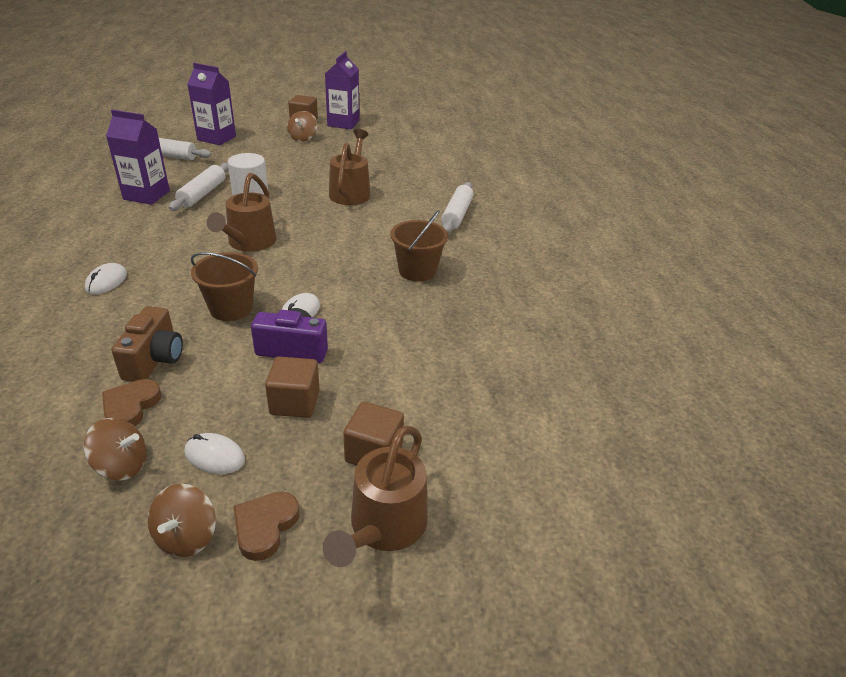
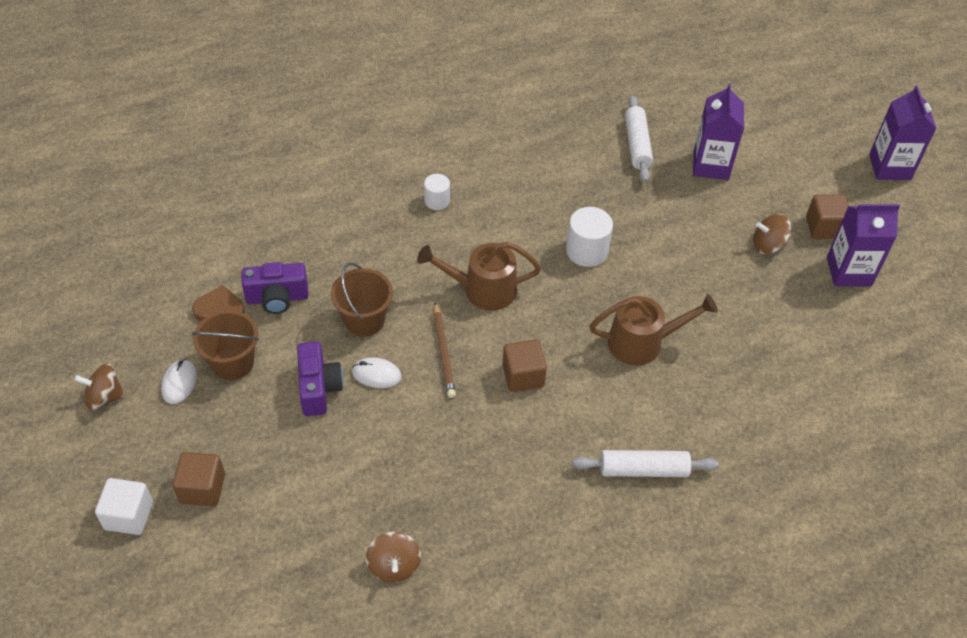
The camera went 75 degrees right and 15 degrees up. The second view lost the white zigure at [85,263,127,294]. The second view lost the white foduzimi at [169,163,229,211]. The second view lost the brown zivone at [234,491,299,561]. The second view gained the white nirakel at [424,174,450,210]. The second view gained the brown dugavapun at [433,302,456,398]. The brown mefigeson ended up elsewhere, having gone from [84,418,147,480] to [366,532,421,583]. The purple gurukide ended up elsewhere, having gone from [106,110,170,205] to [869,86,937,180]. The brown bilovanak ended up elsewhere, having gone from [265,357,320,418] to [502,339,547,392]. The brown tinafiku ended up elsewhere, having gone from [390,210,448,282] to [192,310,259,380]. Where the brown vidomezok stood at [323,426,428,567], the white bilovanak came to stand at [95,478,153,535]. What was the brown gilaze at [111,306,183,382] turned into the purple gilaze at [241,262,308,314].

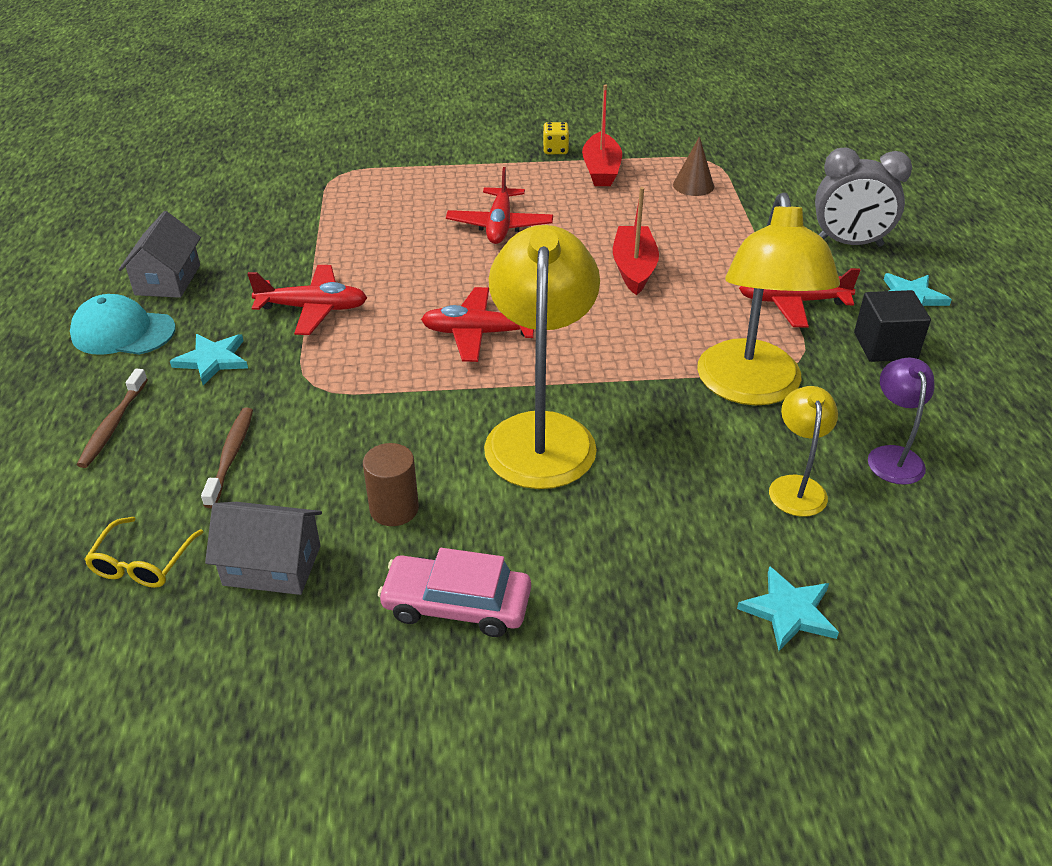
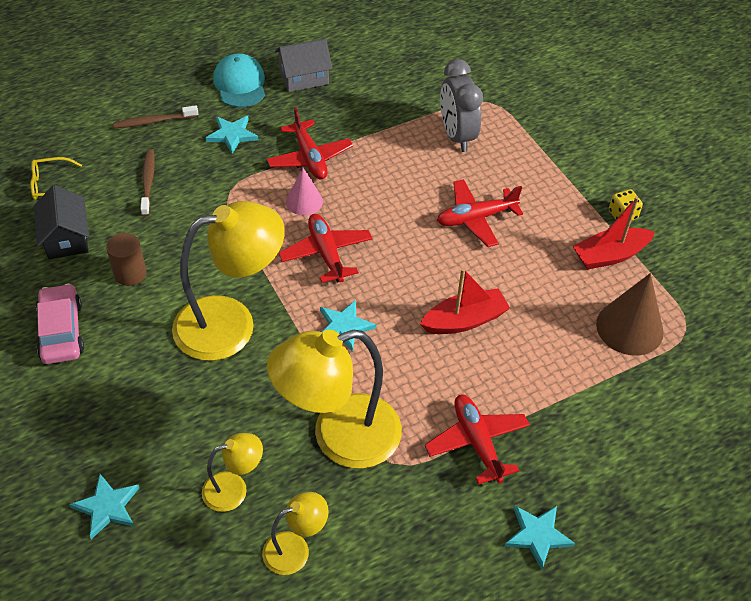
The camera went 65 degrees right and 10 degrees up. The second view lost the black bilovanak at [854,290,931,362]. The second view gained the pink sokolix at [286,168,323,215]. The second view gained the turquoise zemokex at [320,300,376,352]. The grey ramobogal ended up elsewhere, having gone from [815,147,912,247] to [440,59,483,152]. What was the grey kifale at [205,502,322,595] turned into the black kifale at [34,185,89,259]. What was the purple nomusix at [868,357,934,485] turned into the yellow nomusix at [262,492,329,575]. The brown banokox at [201,408,253,508] ended up facing another way, 75 degrees counterclockwise from before. The size of the brown sokolix at [673,136,714,196] changed by a factor of 1.65.

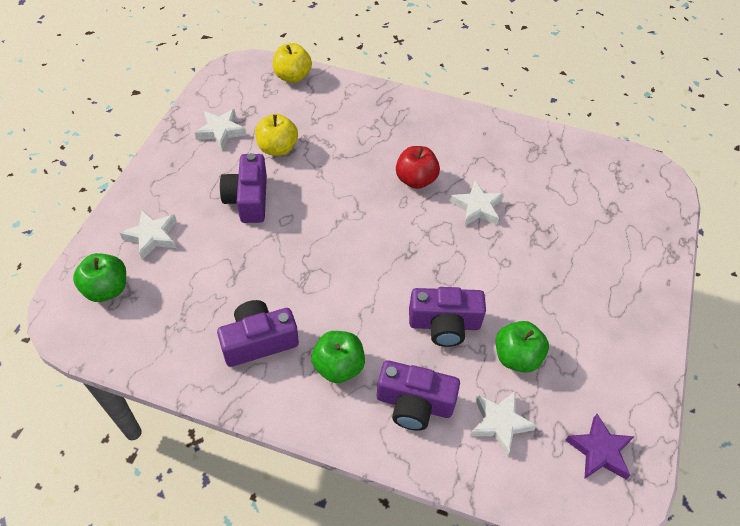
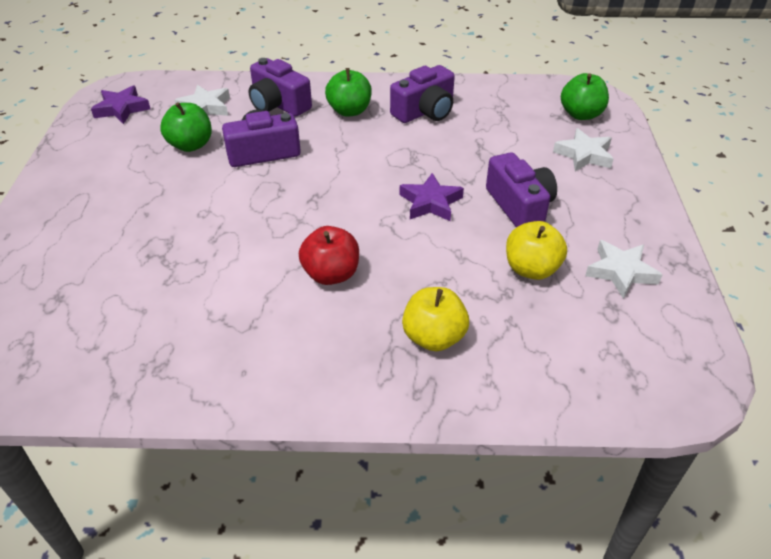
The camera went 165 degrees right and 10 degrees down. The second view lost the white zemokex at [450,181,504,226]. The second view gained the purple zemokex at [399,173,464,221]. The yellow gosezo ended up elsewhere, having gone from [273,43,312,83] to [402,287,469,351]. The purple gilaze at [377,360,460,431] ended up facing another way, 135 degrees counterclockwise from before.

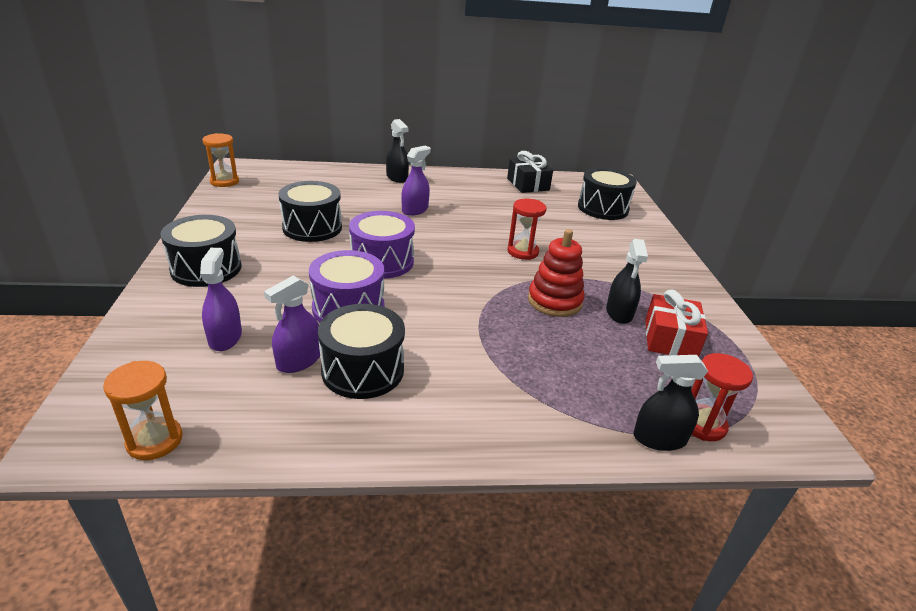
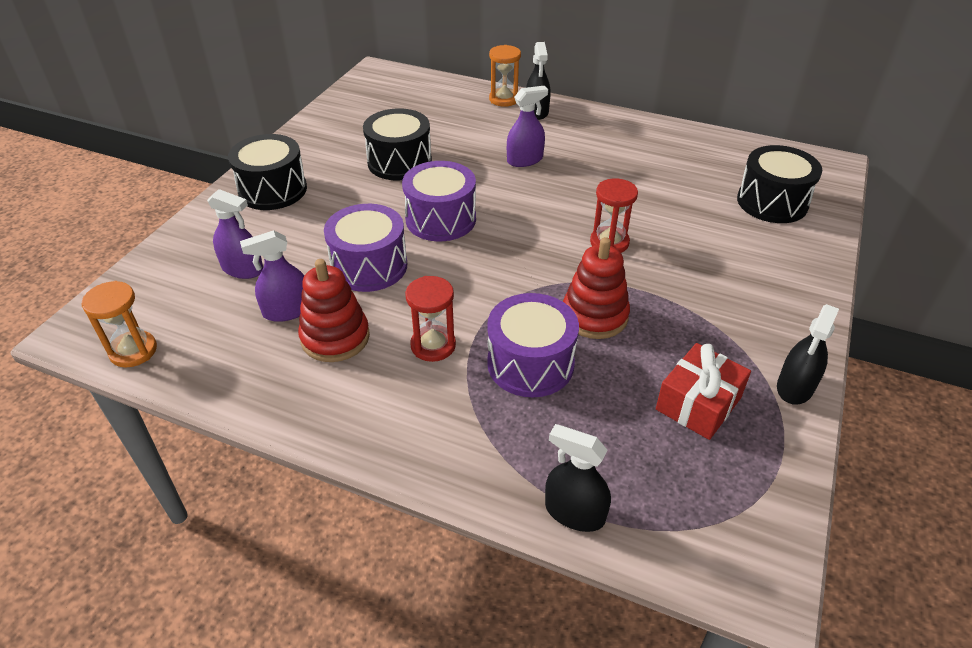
The camera went 30 degrees right and 10 degrees up. The second view lost the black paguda at [507,151,553,193]. The second view gained the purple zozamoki at [487,293,579,397]. The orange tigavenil ended up elsewhere, having gone from [202,133,239,187] to [489,45,521,107]. The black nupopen ended up elsewhere, having gone from [606,239,648,324] to [777,304,839,405]. The red tigavenil ended up elsewhere, having gone from [692,353,753,441] to [405,276,456,362]. Where the black zozamoki stood at [318,304,405,399], the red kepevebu came to stand at [298,259,370,362]. The purple nupopen at [200,248,242,351] ended up facing another way, 90 degrees clockwise from before.

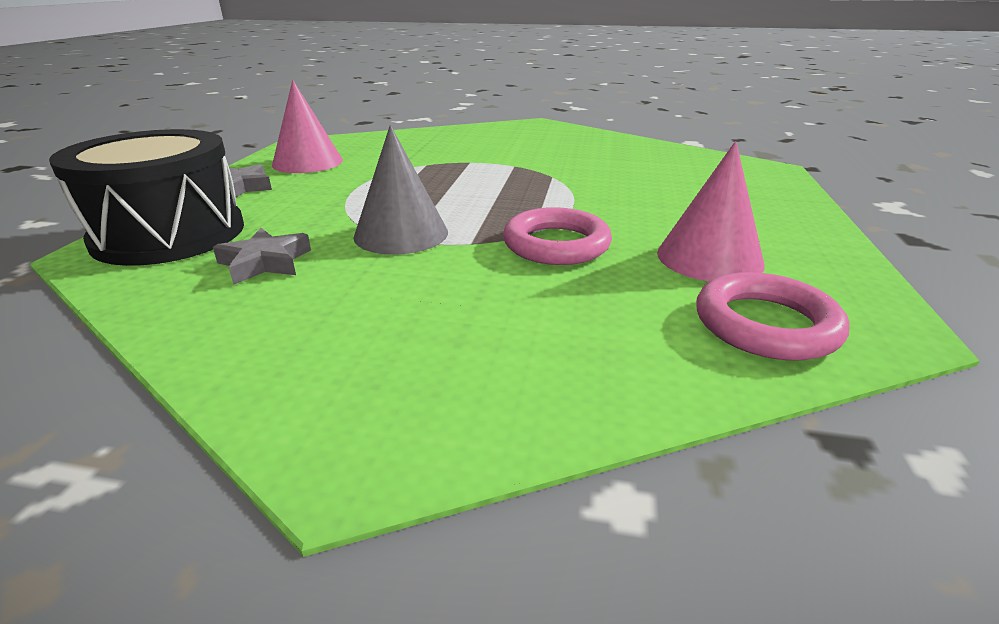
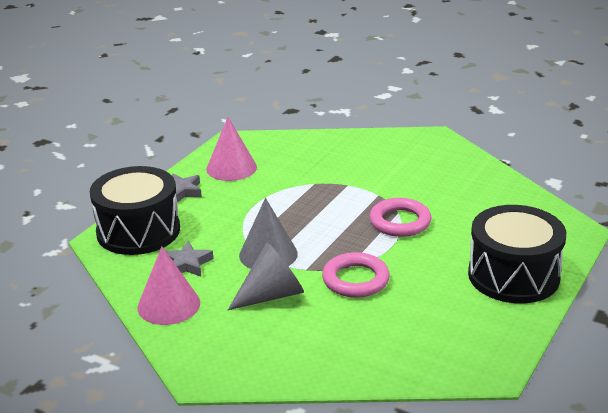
The camera went 20 degrees right and 0 degrees up. The second view gained the grey sokolix at [228,242,304,310]. The second view gained the black zozamoki at [468,205,566,303]. The pink sokolix ended up elsewhere, having gone from [657,141,765,282] to [137,246,200,325]. The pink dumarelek ended up elsewhere, having gone from [696,272,849,361] to [369,198,432,237].

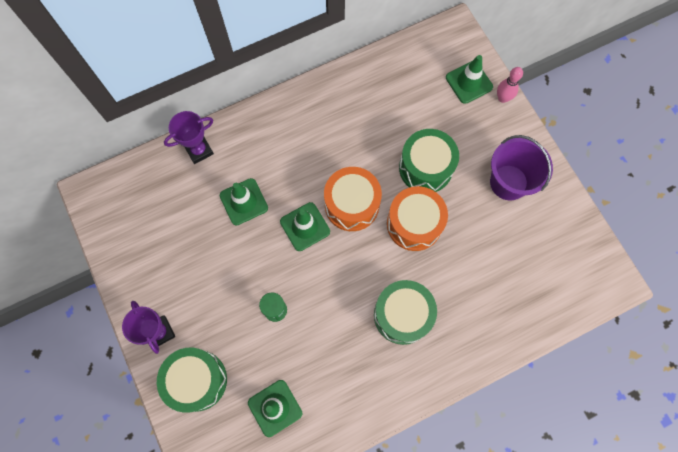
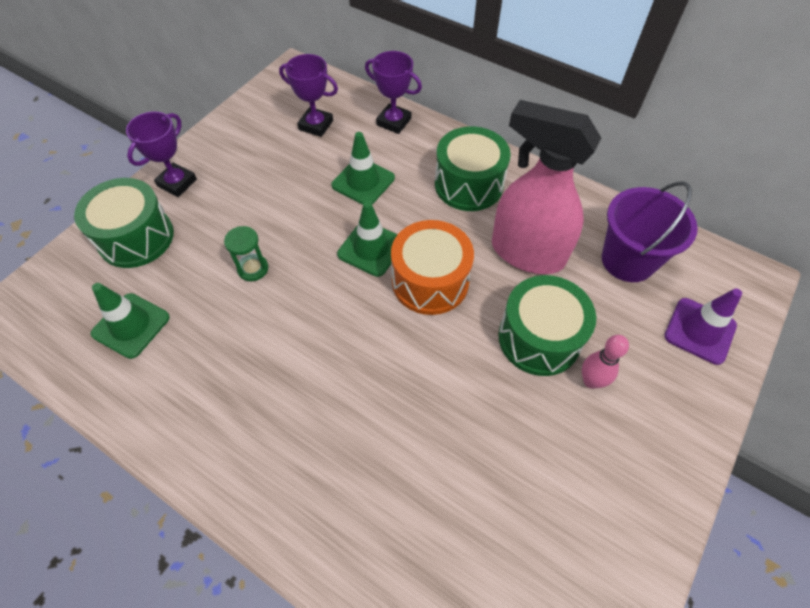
The camera went 60 degrees right and 15 degrees down. The second view lost the orange zozamoki at [387,186,448,251]. The second view gained the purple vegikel at [279,54,338,137]. The second view gained the pink nupopen at [492,100,601,274]. The green zozamoki ended up elsewhere, having gone from [374,280,437,345] to [435,127,511,211]. The purple tinafiku ended up elsewhere, having gone from [490,135,553,200] to [602,181,698,282]. The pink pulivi ended up elsewhere, having gone from [497,67,523,103] to [582,335,629,389]. What was the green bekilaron at [446,55,493,104] turned into the purple bekilaron at [664,288,742,365].

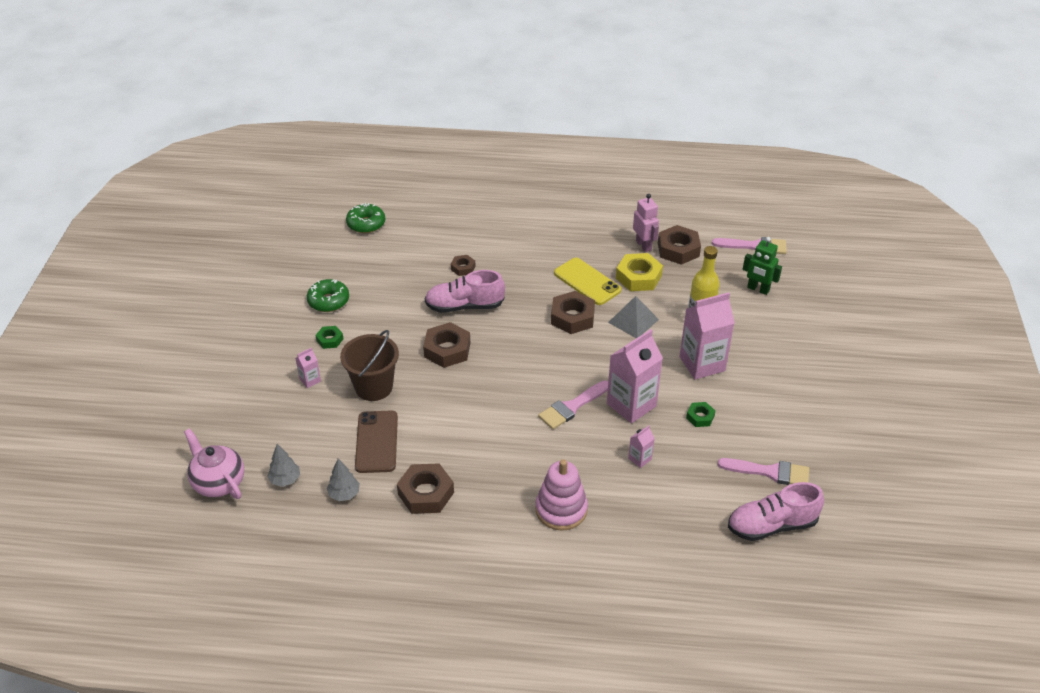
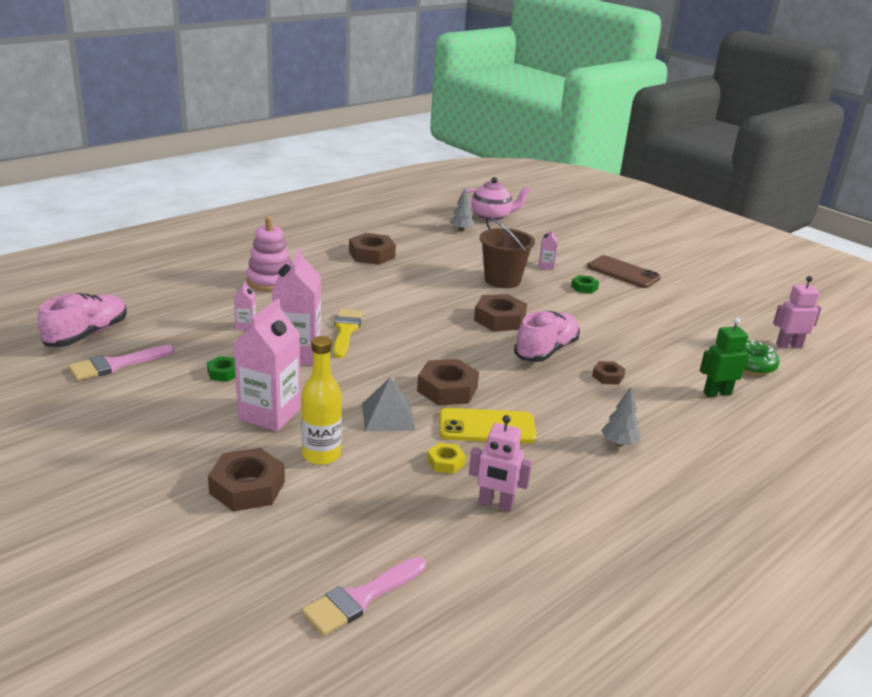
The camera went 130 degrees right and 15 degrees down. The second view lost the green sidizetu at [307,279,349,312]. The second view gained the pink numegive at [773,276,821,348]. The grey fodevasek ended up elsewhere, having gone from [327,458,360,501] to [601,387,640,446]. The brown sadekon ended up elsewhere, having gone from [355,411,398,473] to [587,255,661,288]. The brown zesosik ended up elsewhere, having gone from [658,225,701,265] to [208,448,285,512]. The green numegive ended up elsewhere, having gone from [743,237,782,295] to [700,318,750,397]. What was the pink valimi at [538,380,608,429] turned into the yellow valimi at [333,309,363,358]. The size of the yellow zesosik at [616,253,663,291] changed by a factor of 0.54.

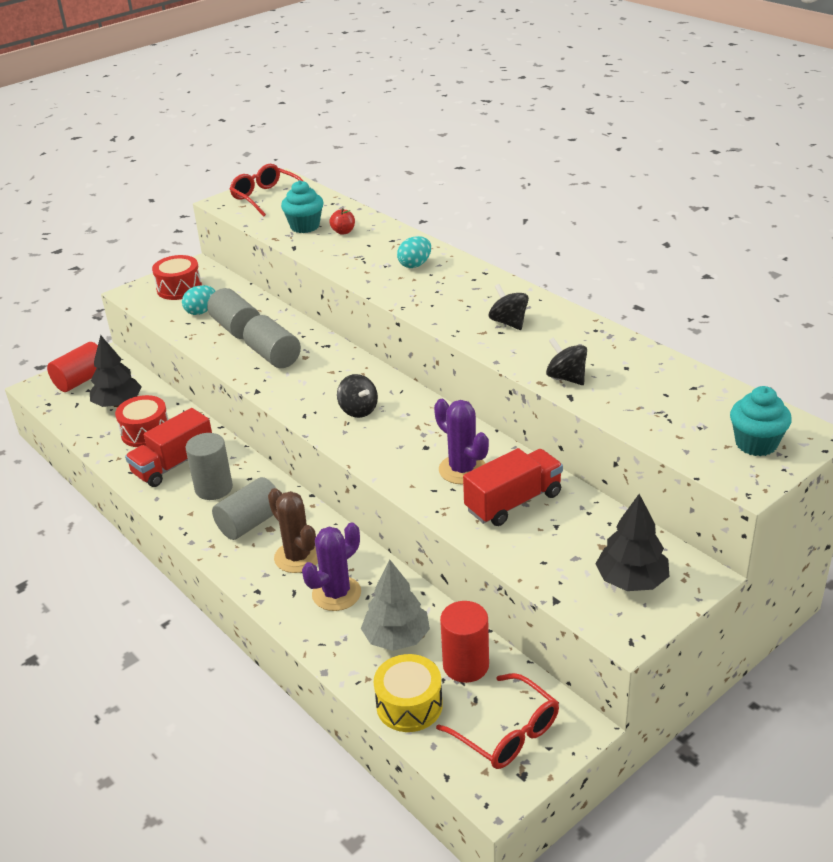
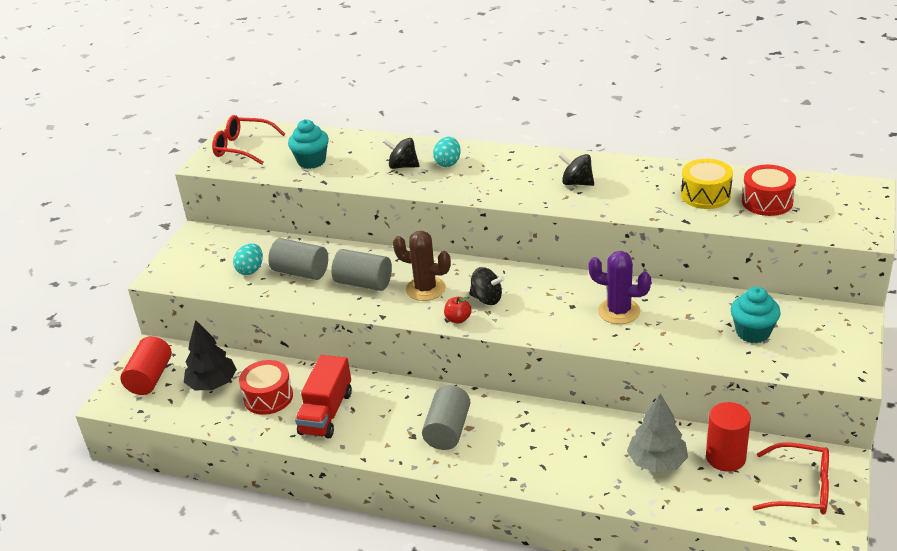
The camera went 30 degrees left and 0 degrees up. The second view lost the grey nirakel at [185,433,233,500]. The second view lost the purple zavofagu at [302,522,361,611]. The second view lost the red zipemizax at [463,448,563,526]. The second view lost the black fodevasek at [596,494,669,591]. The red zozamoki ended up elsewhere, having gone from [152,255,202,300] to [742,165,796,216]. The brown zavofagu ended up elsewhere, having gone from [268,488,318,573] to [393,231,451,301]. The red gosezo ended up elsewhere, having gone from [329,208,355,235] to [444,297,472,324]. The yellow zozamoki ended up elsewhere, having gone from [374,654,443,732] to [681,159,733,209]. The black mefigeson ended up elsewhere, having gone from [546,337,587,385] to [383,138,419,169]. The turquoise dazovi ended up elsewhere, having gone from [730,386,792,456] to [731,287,781,343].

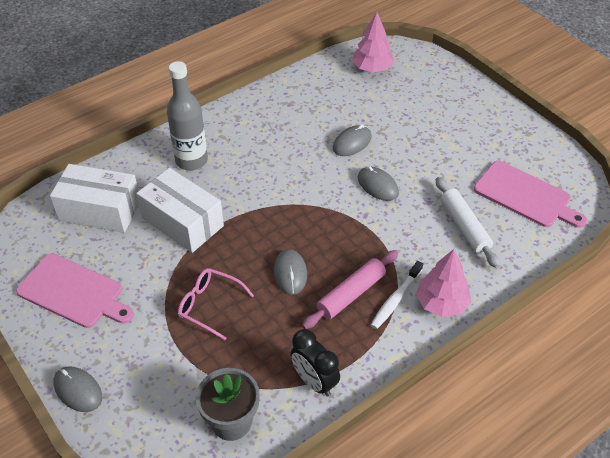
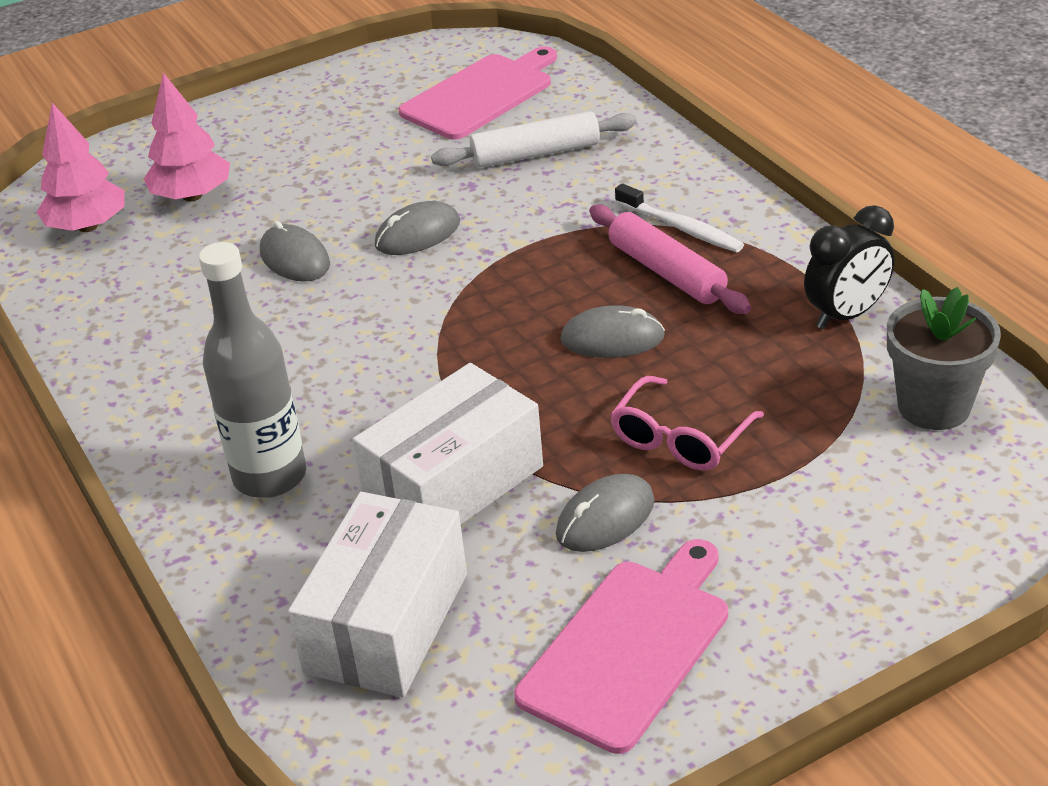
The camera went 80 degrees left and 10 degrees down. The grey zigure ended up elsewhere, having gone from [53,366,102,412] to [556,474,655,552]. The pink fodevasek ended up elsewhere, having gone from [416,249,471,317] to [144,73,230,202].

